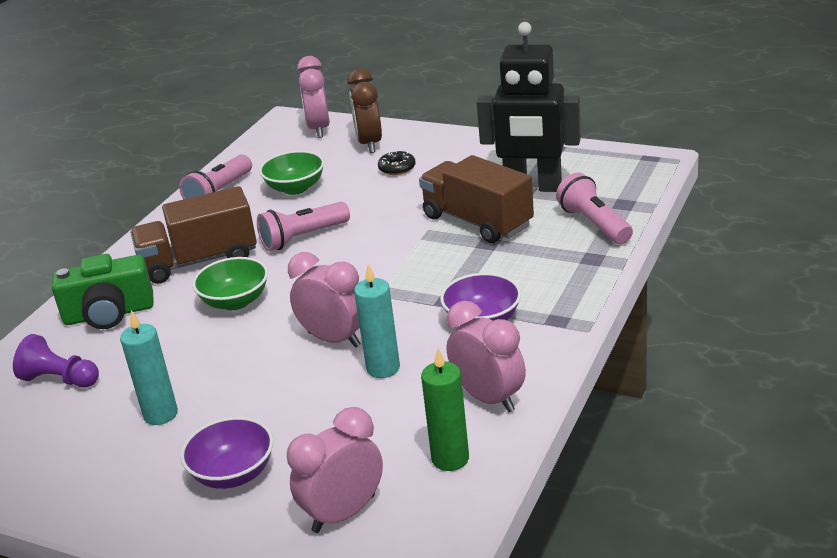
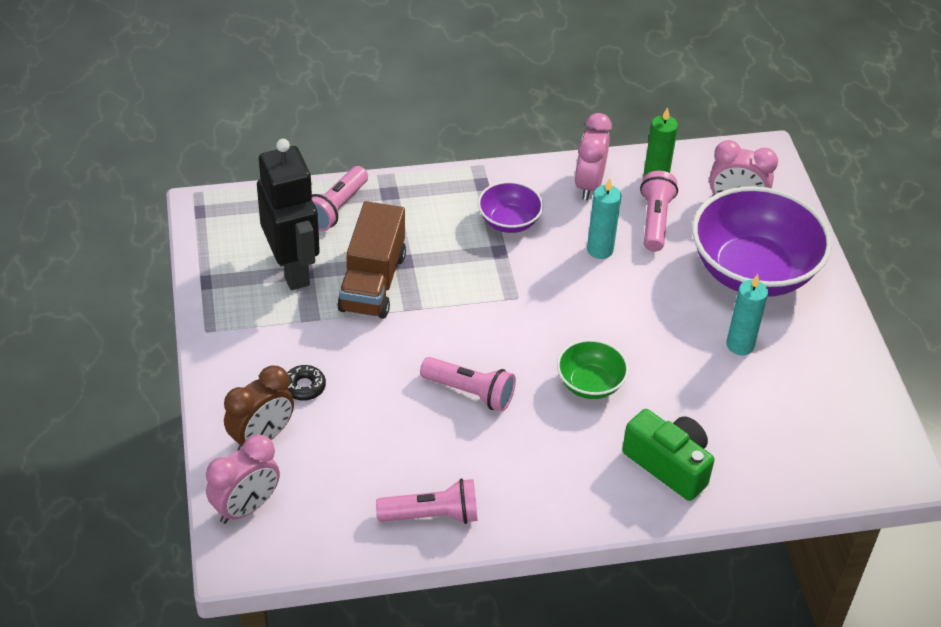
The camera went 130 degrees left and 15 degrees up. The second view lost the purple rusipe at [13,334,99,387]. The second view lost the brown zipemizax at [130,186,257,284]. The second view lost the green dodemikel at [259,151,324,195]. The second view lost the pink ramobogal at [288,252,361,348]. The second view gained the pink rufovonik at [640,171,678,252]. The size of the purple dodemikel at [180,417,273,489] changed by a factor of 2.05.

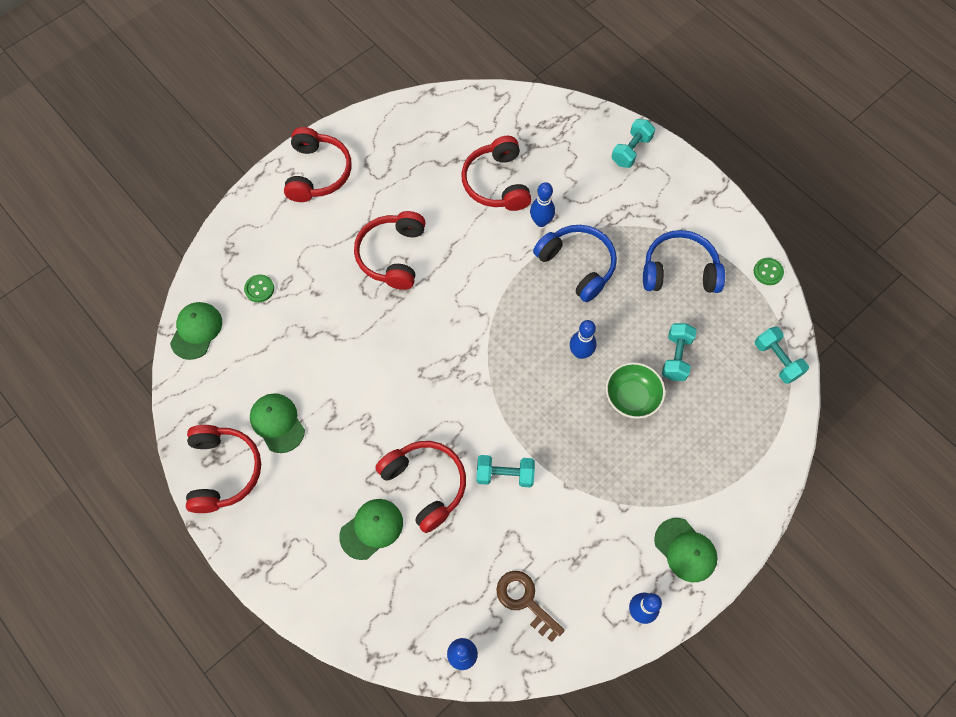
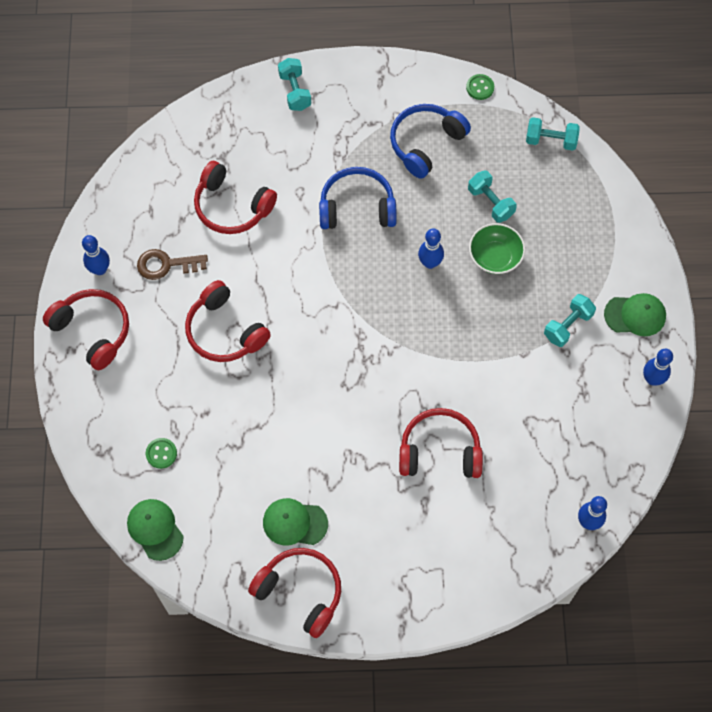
The camera went 50 degrees left and 0 degrees up. The second view lost the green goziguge at [339,499,403,560]. The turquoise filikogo ended up elsewhere, having gone from [477,455,535,487] to [544,294,596,347]. The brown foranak ended up elsewhere, having gone from [496,571,565,642] to [137,249,208,280]. The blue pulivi ended up elsewhere, having gone from [530,182,555,227] to [82,235,110,275].

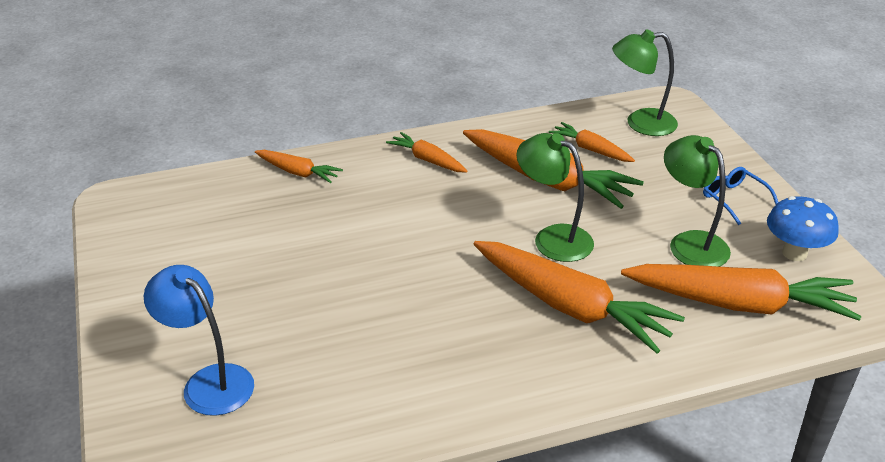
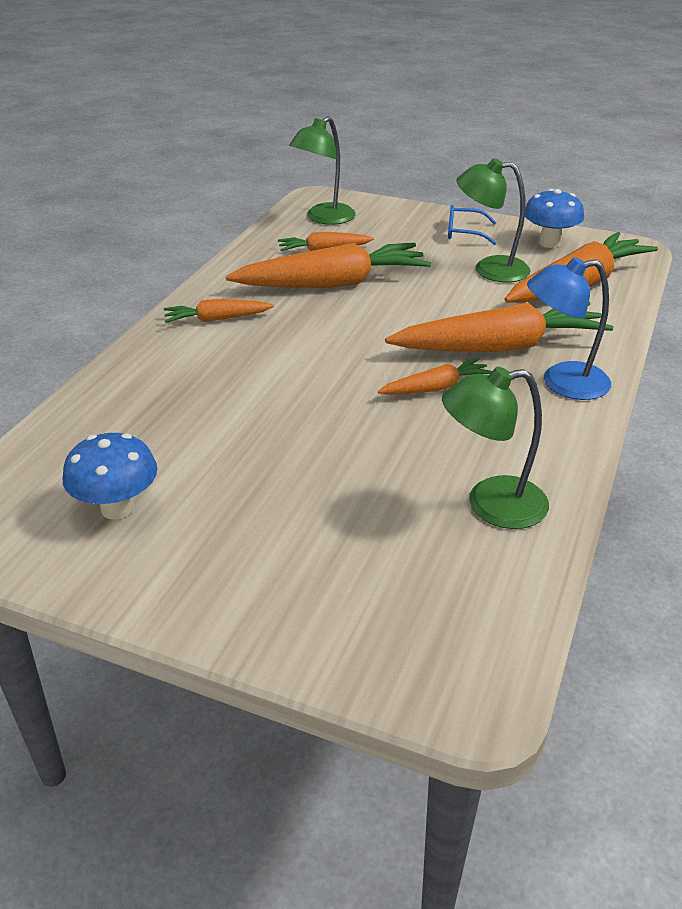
The camera went 50 degrees left and 0 degrees up. The second view gained the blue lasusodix at [63,433,158,520]. The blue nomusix ended up elsewhere, having gone from [144,265,254,416] to [527,257,611,400]. The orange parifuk ended up elsewhere, having gone from [255,150,343,183] to [378,358,492,395]. The green nomusix ended up elsewhere, having gone from [516,133,594,262] to [442,367,549,529].

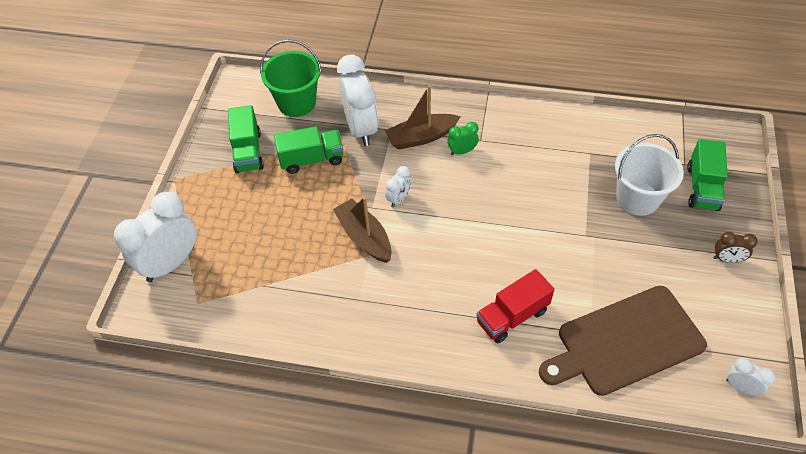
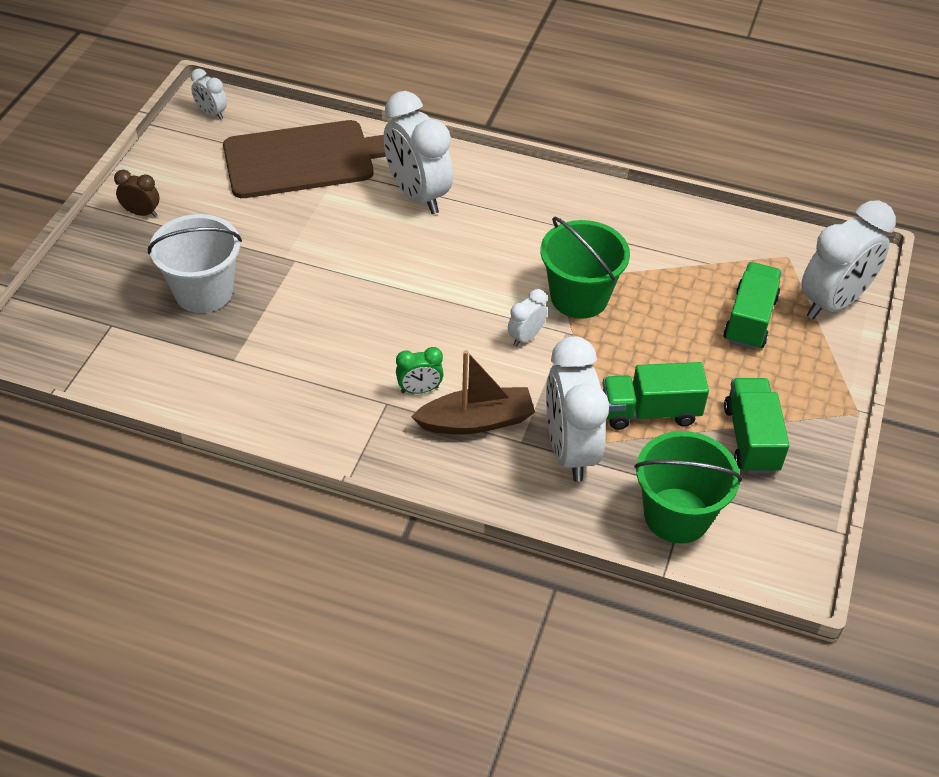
The camera went 175 degrees left and 5 degrees down. The green zipemizax ended up elsewhere, having gone from [687,139,728,211] to [723,262,782,350]. Where the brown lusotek stood at [333,197,392,263], the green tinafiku came to stand at [540,217,630,319]. Where the red zipemizax stood at [476,269,554,343], the white ramobogal came to stand at [384,91,453,214].

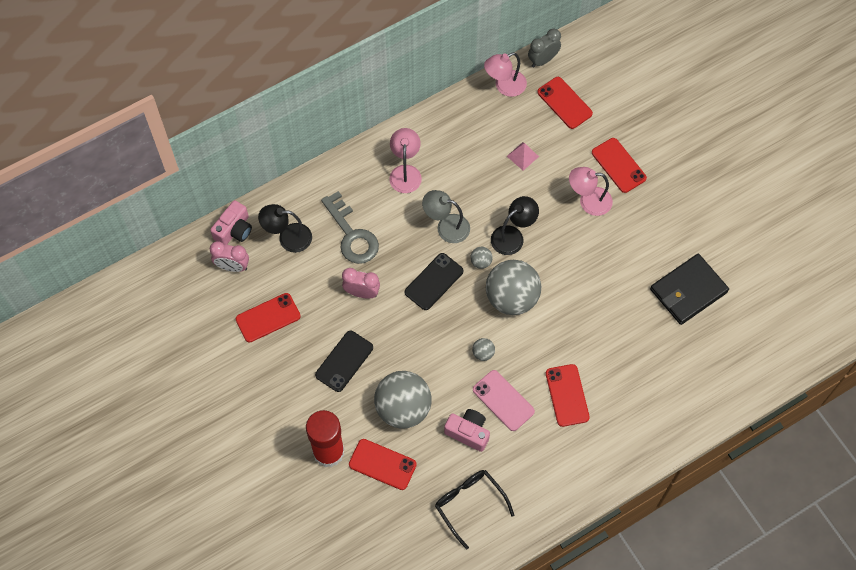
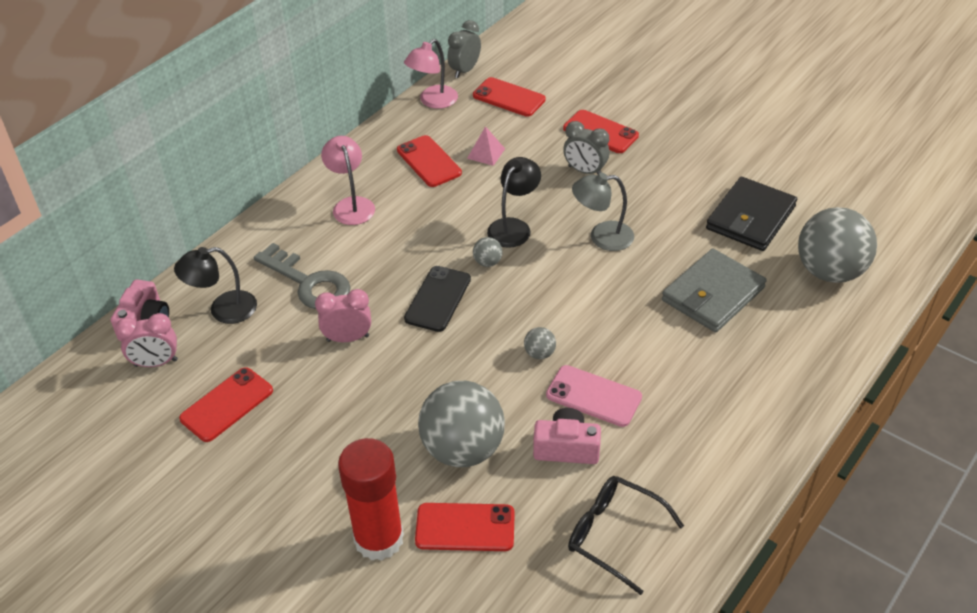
The camera went 20 degrees left and 20 degrees down. The second view lost the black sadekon at [315,331,373,392]. The second view gained the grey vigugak at [662,249,767,332]. The grey nomusix ended up elsewhere, having gone from [422,190,470,243] to [572,173,634,251]. The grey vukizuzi ended up elsewhere, having gone from [486,260,541,315] to [798,207,877,283]. The red sadekon ended up elsewhere, having gone from [546,364,590,427] to [397,135,462,187]. Where the pink nomusix stood at [569,167,613,216], the grey ramobogal came to stand at [563,121,609,174].

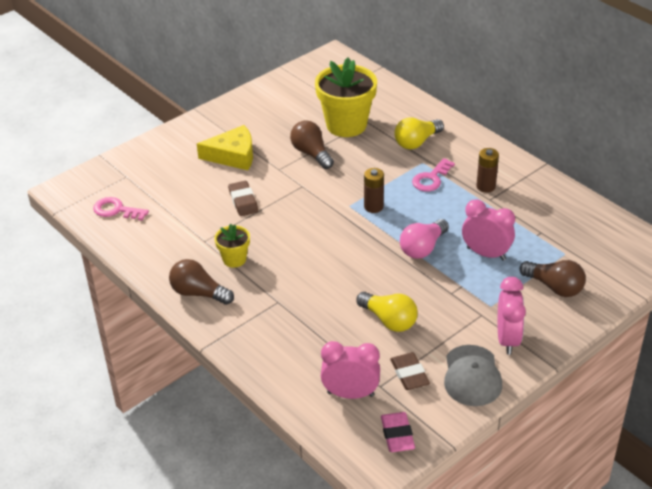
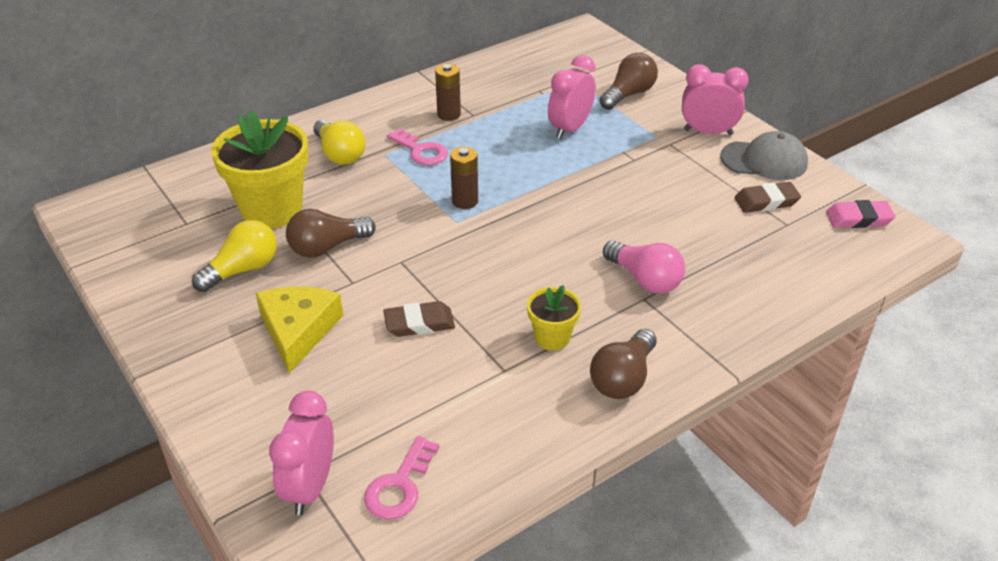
The camera went 85 degrees left and 0 degrees up. The pink ramobogal ended up elsewhere, having gone from [321,341,380,399] to [269,391,334,515]. The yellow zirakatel ended up elsewhere, having gone from [356,292,418,332] to [192,220,277,292]. The pink zirakatel ended up elsewhere, having gone from [400,219,449,259] to [603,240,685,293].

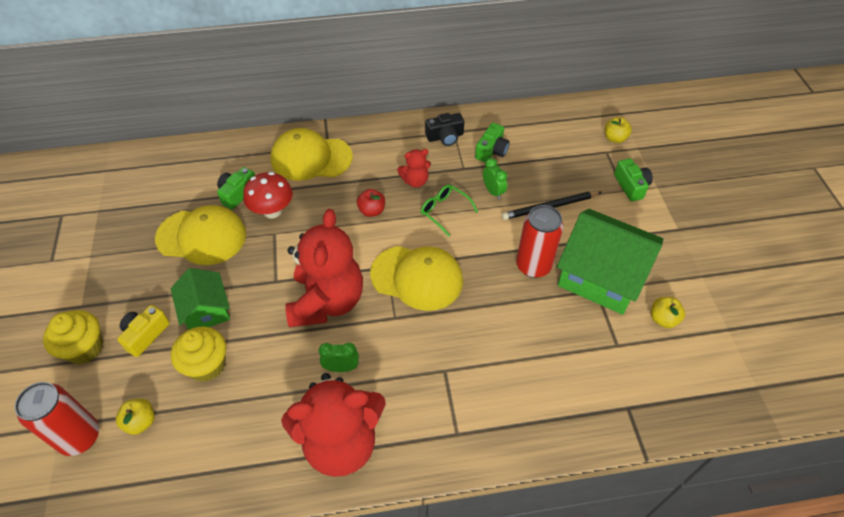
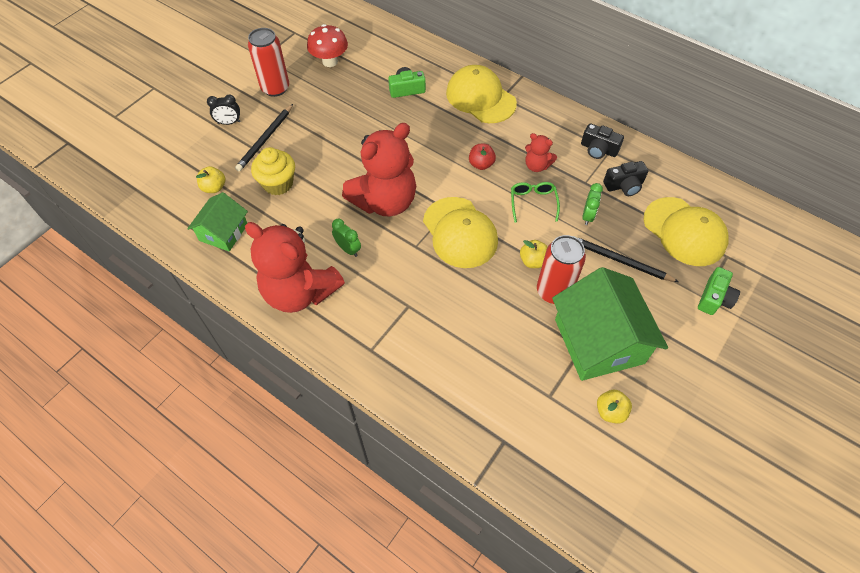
The camera went 45 degrees right and 5 degrees up. The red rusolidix ended up elsewhere, having gone from [14,382,99,456] to [248,28,289,97]. The yellow goziguge ended up elsewhere, having gone from [155,205,246,265] to [644,197,729,266]. The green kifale ended up elsewhere, having gone from [171,268,230,329] to [187,192,248,252]. The red lasusodix ended up elsewhere, having gone from [243,172,293,219] to [307,24,348,67]. The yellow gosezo ended up elsewhere, having gone from [605,117,632,143] to [520,240,548,268]. Where the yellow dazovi stood at [43,310,103,364], the black ramobogal came to stand at [207,95,240,125]. Where the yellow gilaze stood at [117,305,170,357], the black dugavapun came to stand at [235,104,293,172]. What was the green gilaze at [475,123,510,162] turned into the black gilaze at [603,161,648,196].

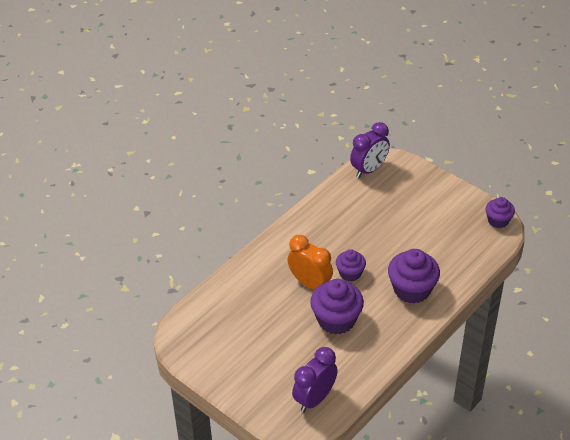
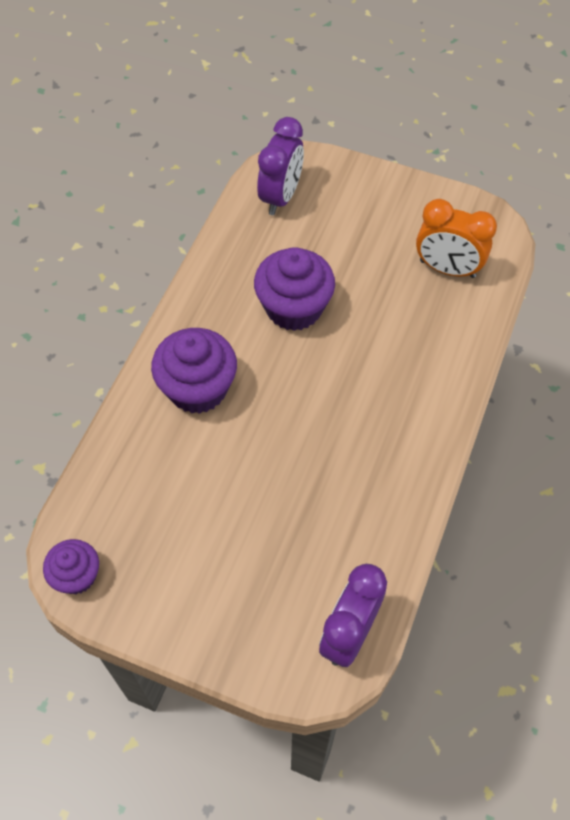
The camera went 160 degrees right and 15 degrees up. The second view lost the purple dazovi at [336,249,366,282]. The orange ramobogal ended up elsewhere, having gone from [287,235,333,289] to [416,199,497,278].

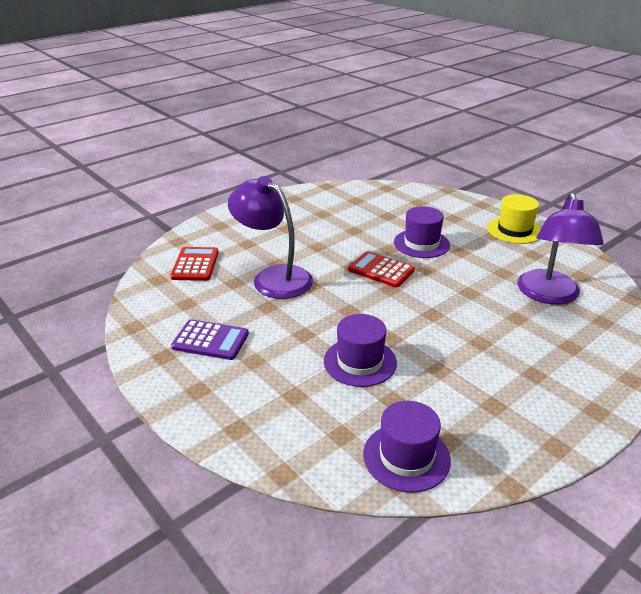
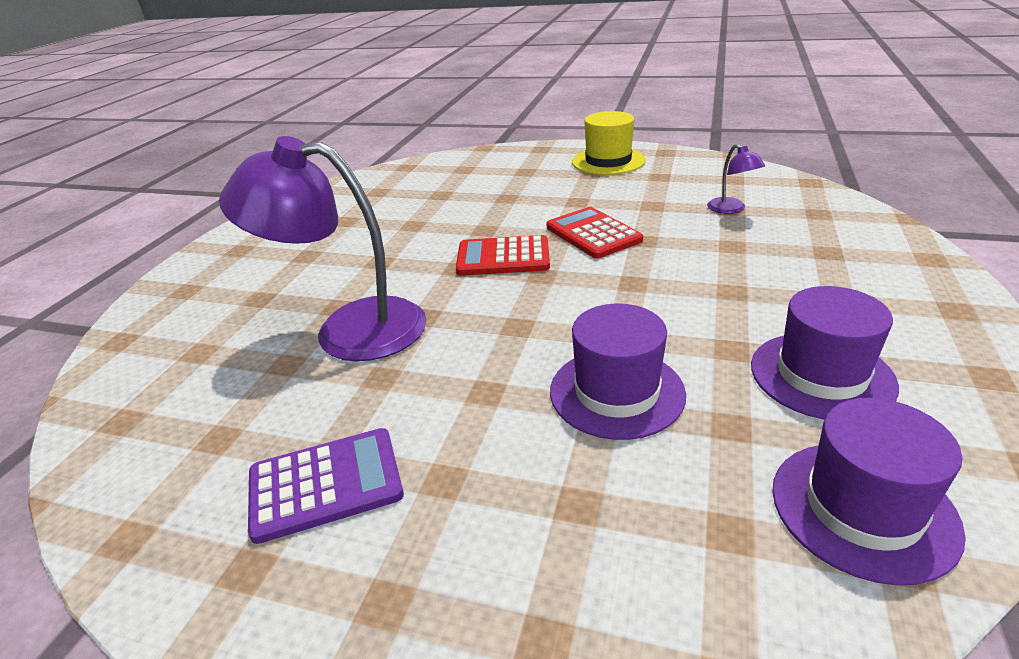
The camera went 30 degrees left and 0 degrees up. The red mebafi ended up elsewhere, having gone from [170,247,219,281] to [546,207,643,259]. The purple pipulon ended up elsewhere, having gone from [394,206,450,258] to [751,286,899,420]. The size of the purple nomusix at [517,193,604,305] changed by a factor of 0.43.

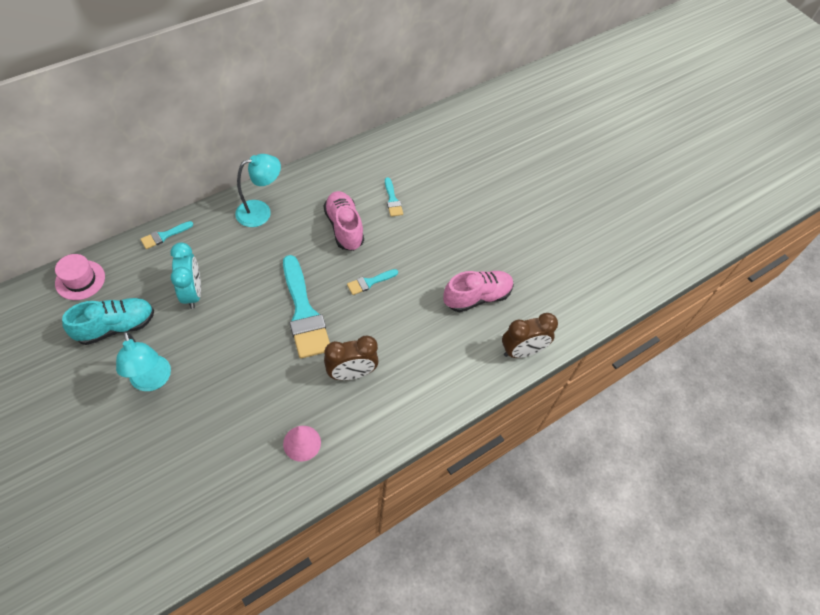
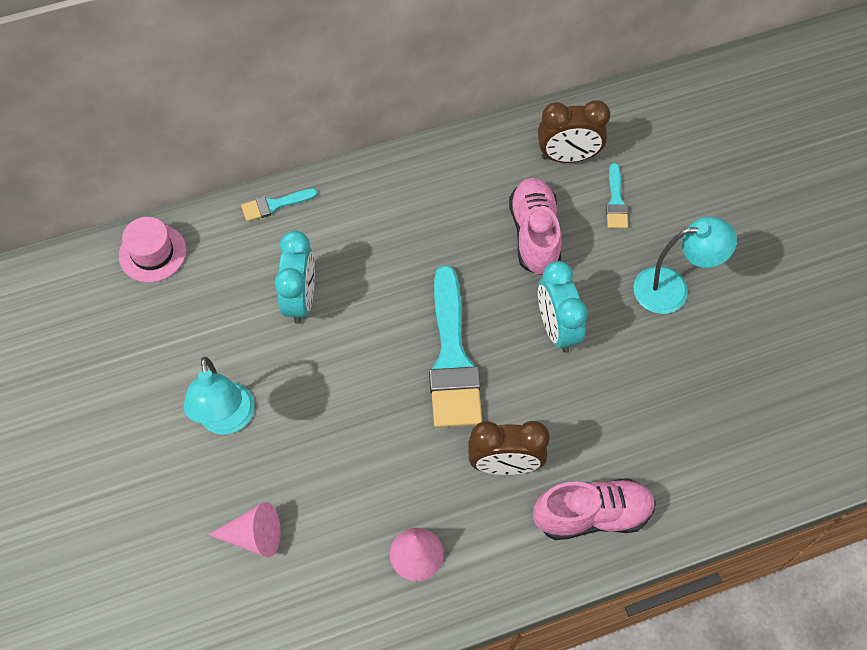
The camera went 20 degrees right and 5 degrees up. The second view lost the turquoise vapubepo at [62,298,154,345]. The second view gained the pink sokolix at [208,502,281,557]. The turquoise nomusix ended up elsewhere, having gone from [235,154,281,227] to [633,217,737,314]. The pink vapubepo ended up elsewhere, having gone from [443,271,514,312] to [533,478,656,540]. The brown ramobogal ended up elsewhere, having gone from [502,313,558,358] to [538,100,610,163]. Where the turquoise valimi stood at [347,269,398,295], the turquoise ramobogal came to stand at [538,261,588,353].

